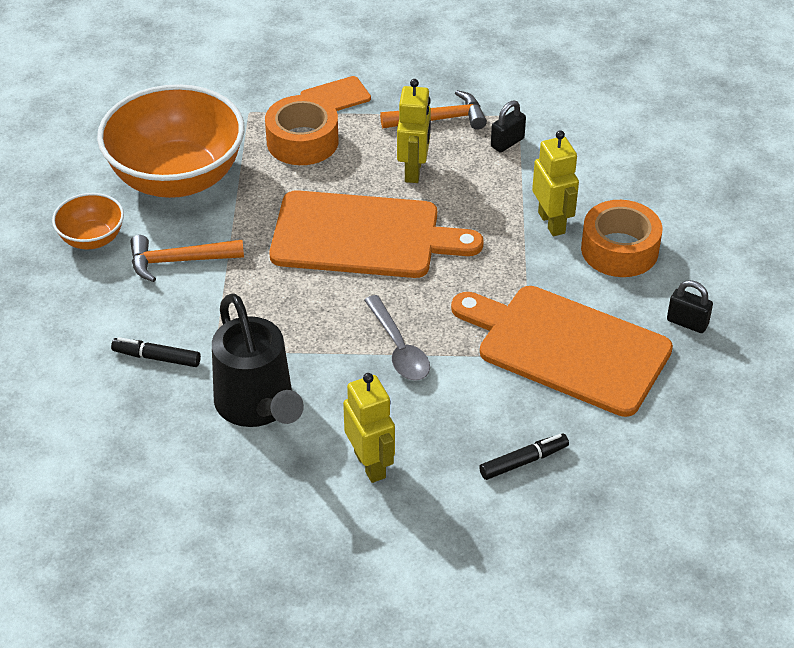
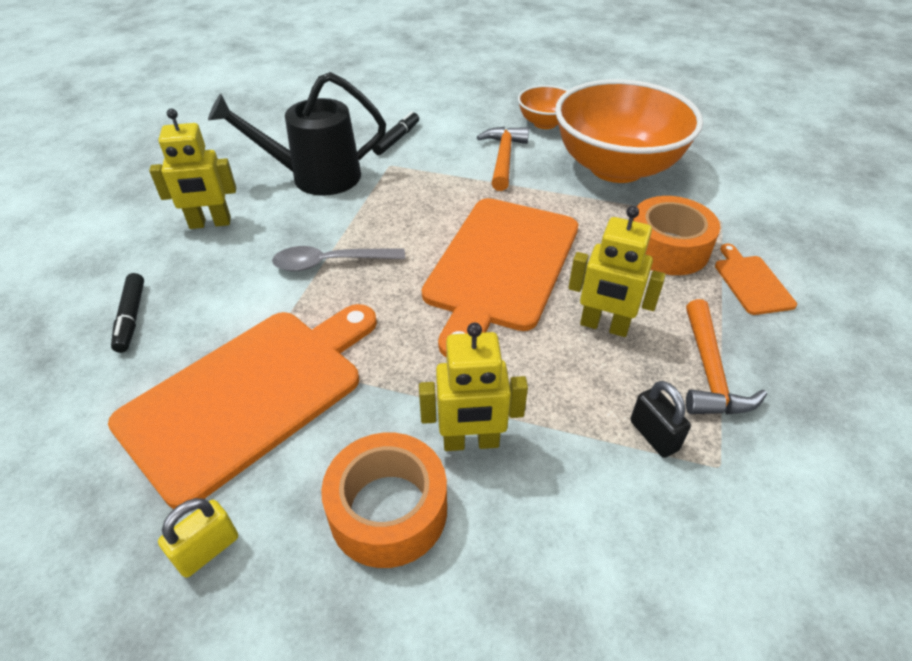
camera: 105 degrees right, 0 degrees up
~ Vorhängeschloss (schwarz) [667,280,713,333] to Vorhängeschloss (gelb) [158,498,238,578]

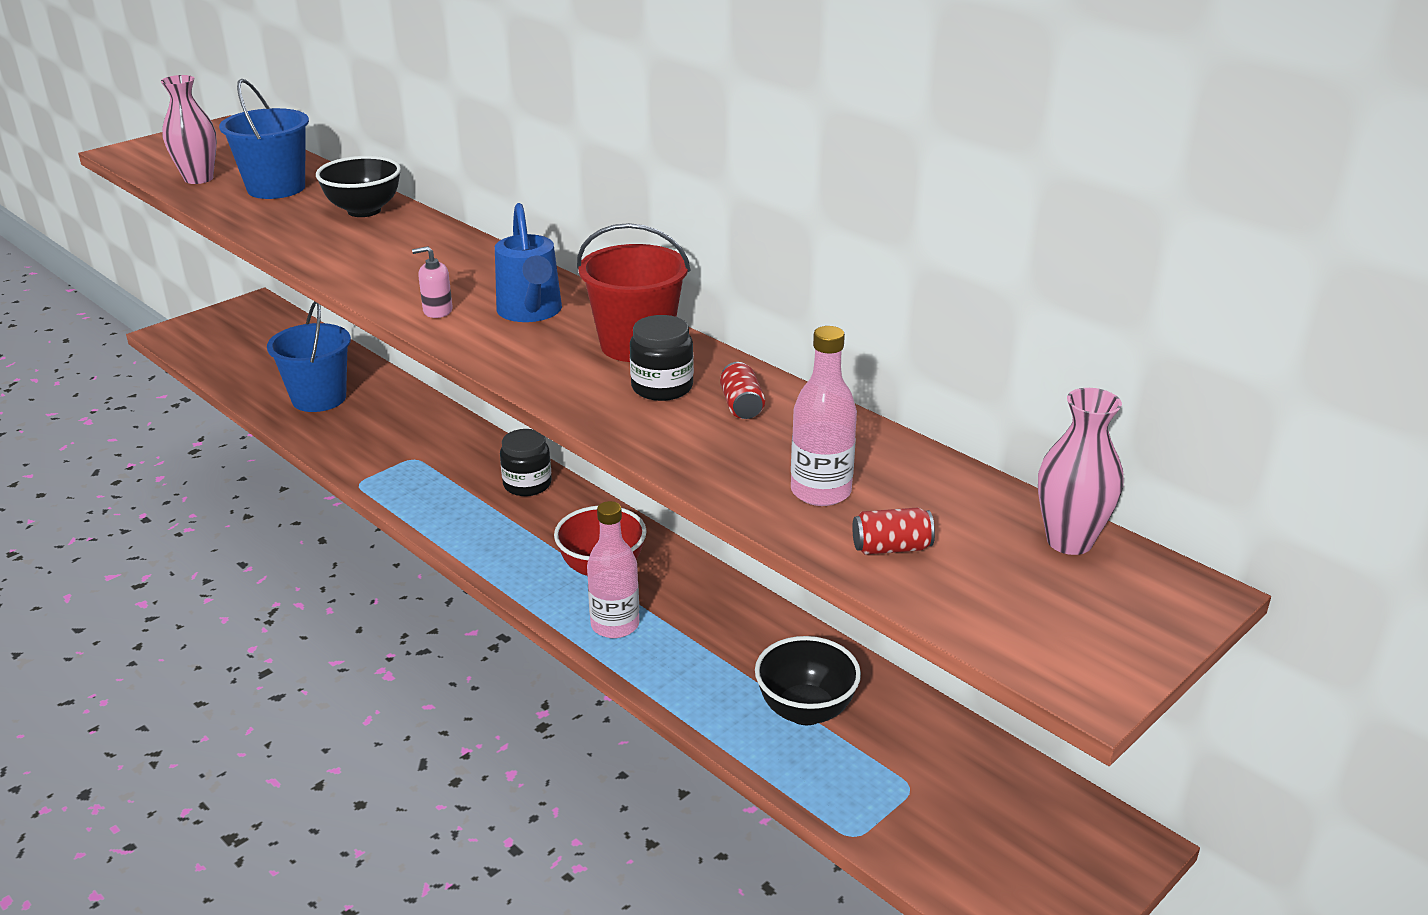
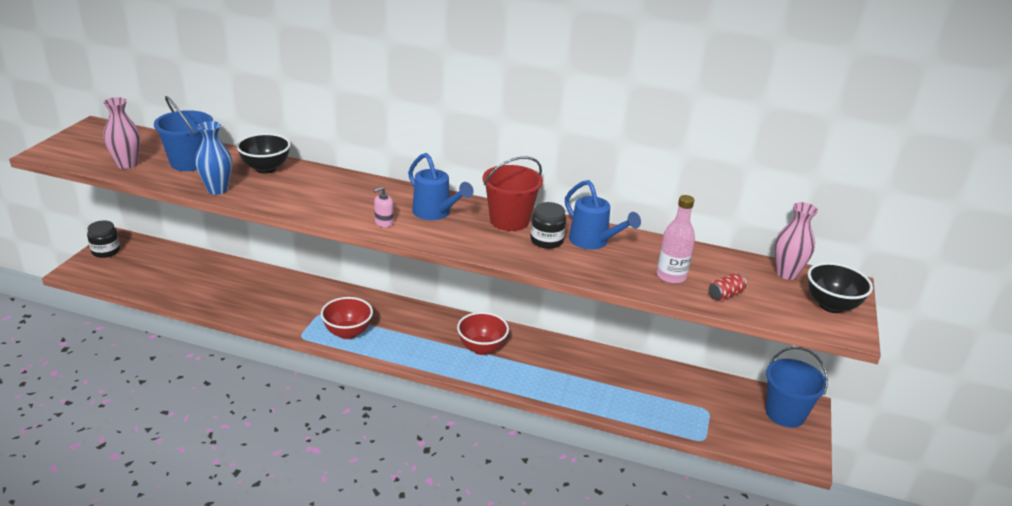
camera: 30 degrees left, 0 degrees up
~ Eimer (blau) [267,301,351,412] to [766,347,828,428]
~ Einmachglas (schwarz) [500,429,552,496] to [87,220,120,258]
- Flasche (rosa) [587,501,639,638]
~ Dose (rot) [720,362,765,419] to Gießkanne (blau) [565,180,641,250]
~ Schüssel (schwarz) [755,636,861,725] to [808,262,873,313]
+ Vase (blau) [195,121,232,195]
+ Schüssel (rot) [321,297,373,339]

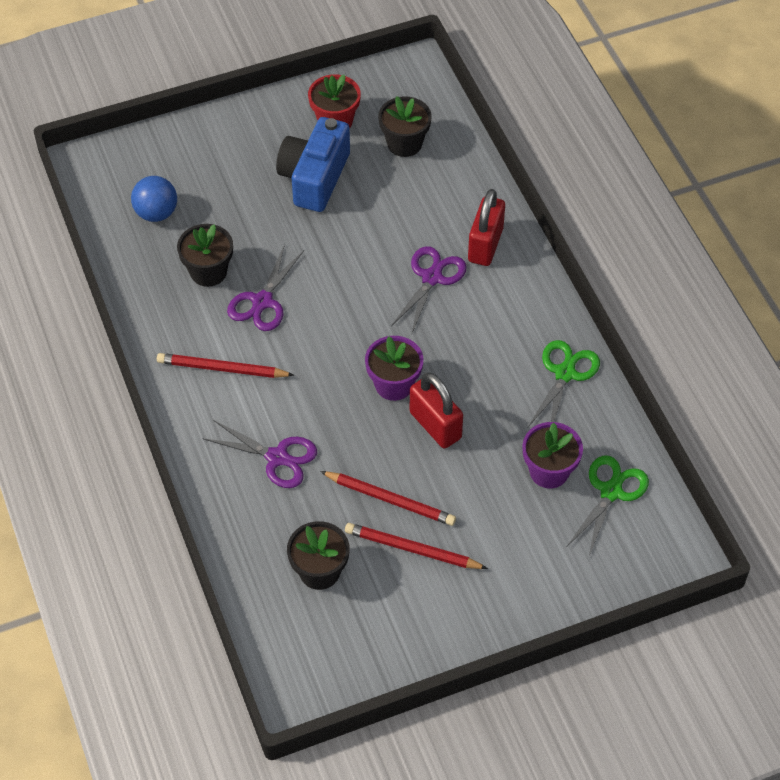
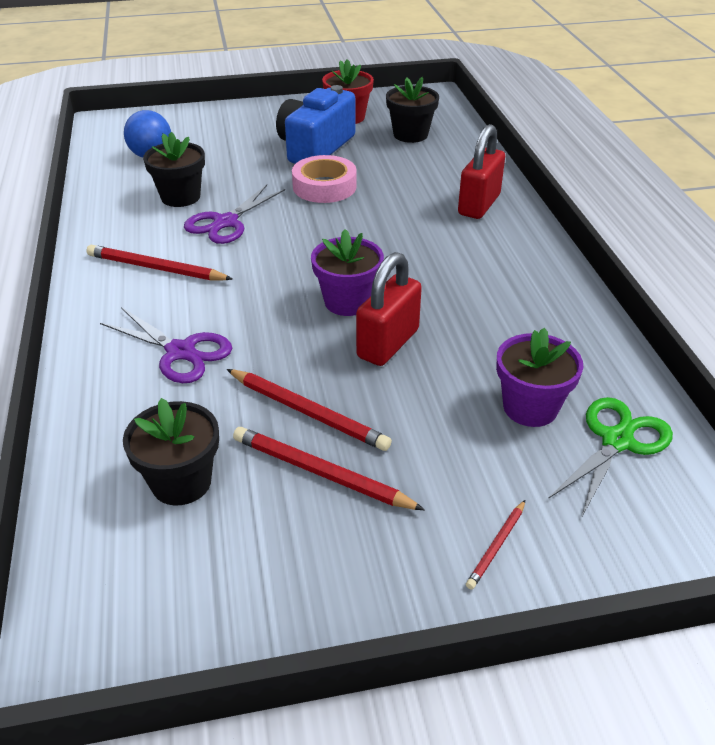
camera: 10 degrees right, 15 degrees down
- Schere (lila) [391,246,467,333]
~ Vorhängeschloss (rot) [410,372,463,448] = [356,252,422,366] 60 degrees clockwise
- Schere (grün) [528,340,600,427]
+ Klebeband (rosa) [292,155,357,203]
+ Bleistift (rot) [466,500,525,590]

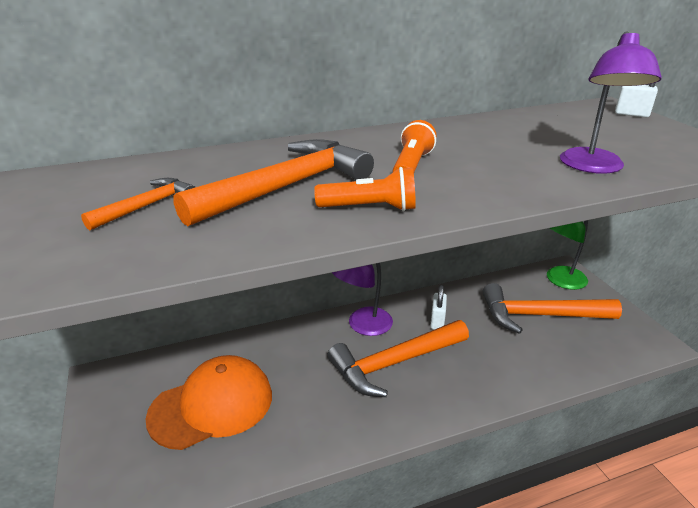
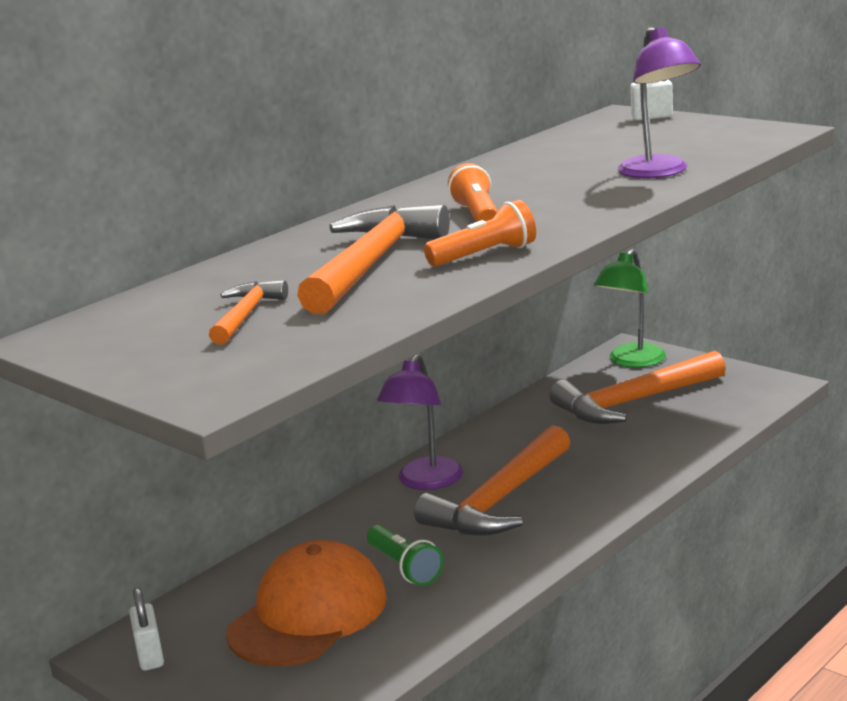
camera: 25 degrees left, 10 degrees down
~ Vorhängeschloss (weiß) [431,285,447,330] to [129,588,164,671]
+ Taschenlampe (grün) [367,525,444,586]

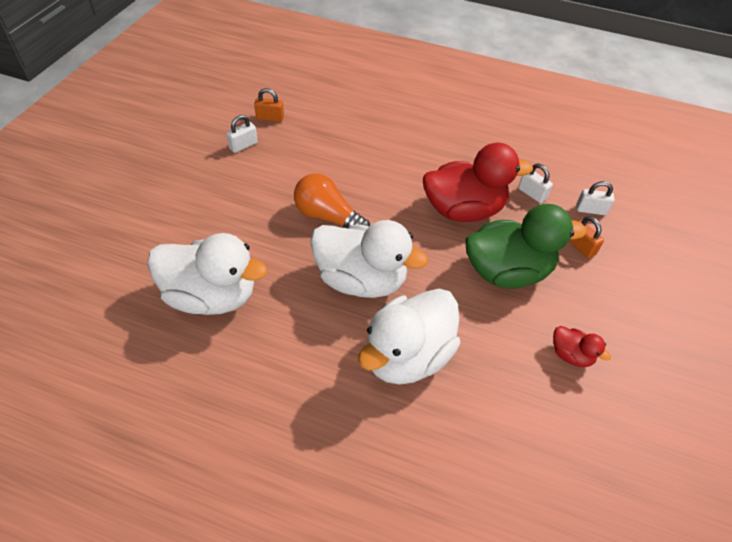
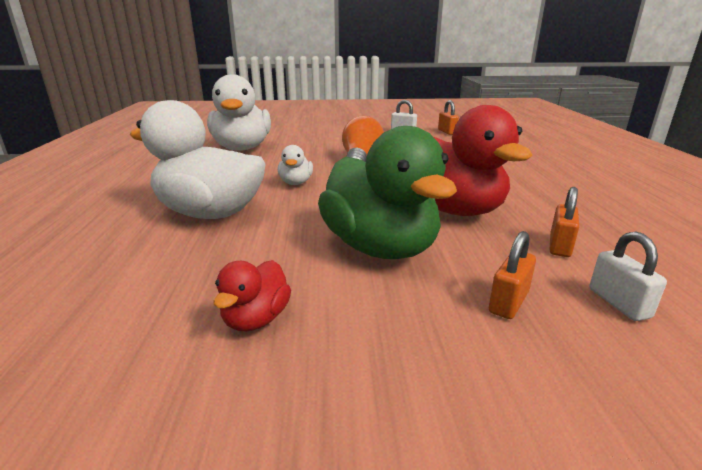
camera: 70 degrees right, 25 degrees down
~ Ente (weiß) [310,220,428,298] = [278,145,313,185] x0.45
~ Vorhängeschloss (weiß) [518,164,553,203] to Vorhängeschloss (orange) [549,187,579,257]

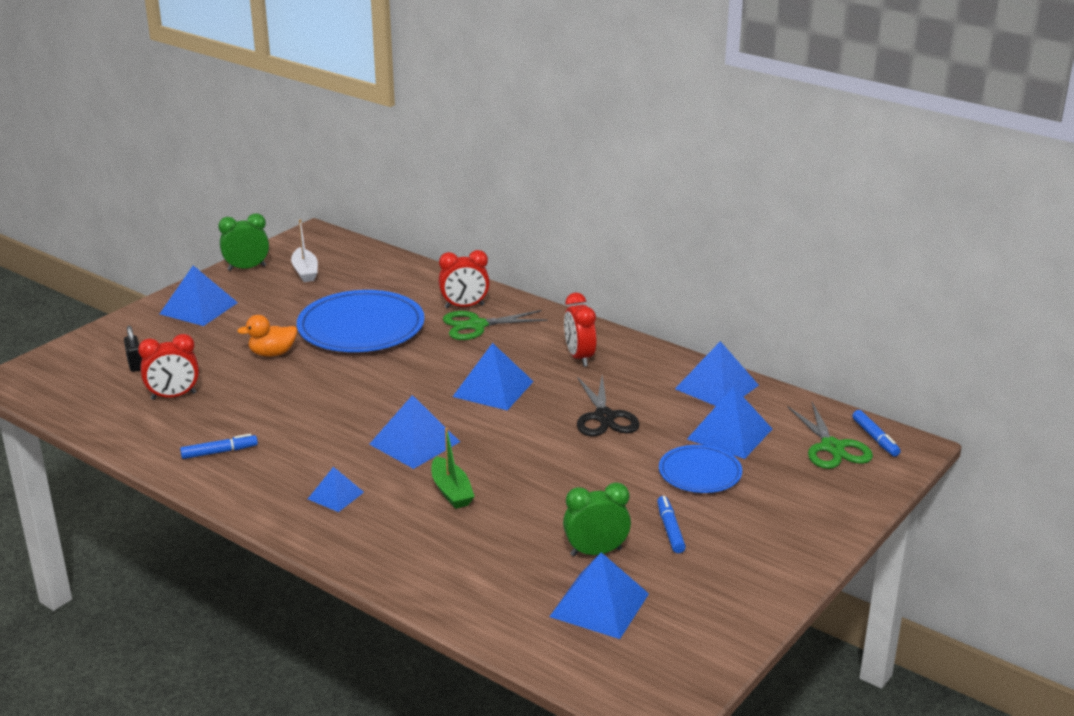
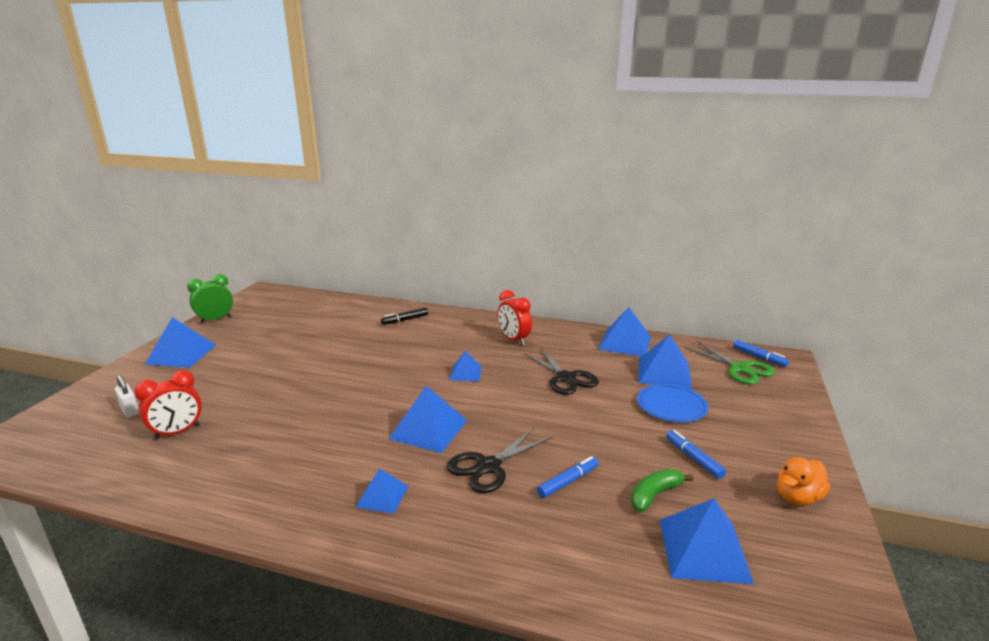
camera: 20 degrees left, 5 degrees down
~ Vorhängeschloss (schwarz) [124,326,142,372] to Vorhängeschloss (weiß) [115,374,139,418]
~ Filzstift (blau) [180,434,258,459] to [537,456,599,498]
~ Ente (orange) [237,315,297,357] to [777,457,830,505]
- Boot (weiß) [291,219,318,282]
- Teller (blau) [297,290,425,352]
~ Boot (grün) [431,428,475,509] to Schere (schwarz) [447,428,552,493]
~ Wecker (rot) [438,250,490,308] to Filzstift (schwarz) [381,308,428,325]
- Schere (grün) [443,310,548,340]
~ Pyramide (blau) [453,343,534,411] = [449,351,482,382] x0.59
~ Wecker (grün) [563,482,631,556] to Banane (grün) [631,469,693,512]

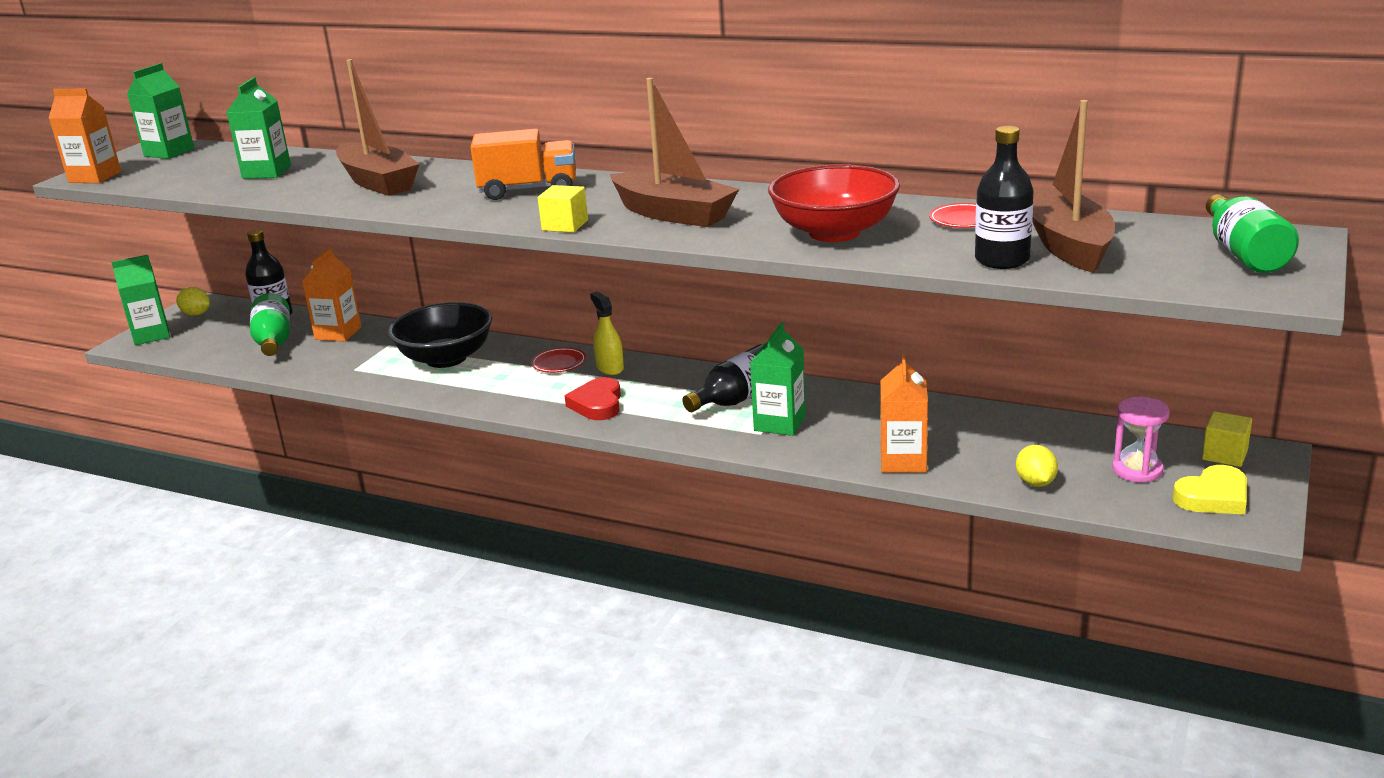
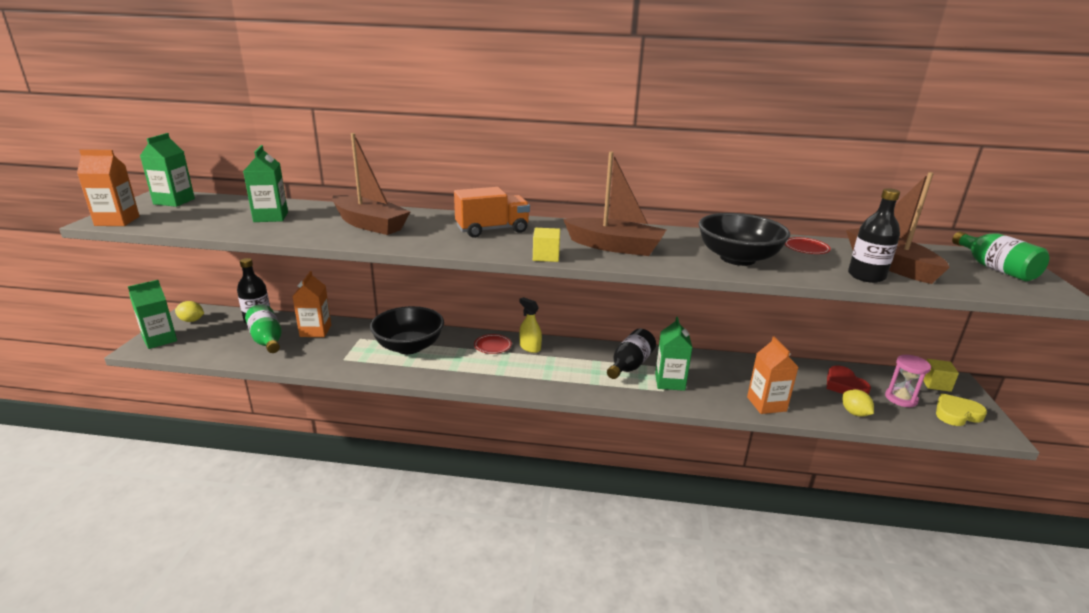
camera: 20 degrees left, 0 degrees up
~ Herz (rot) [565,377,621,420] to [827,365,871,395]
~ Schüssel (rot) [768,164,900,242] to Schüssel (schwarz) [698,213,790,266]
~ Herz (gelb) [1173,465,1247,515] = [936,393,987,426] 150 degrees counterclockwise

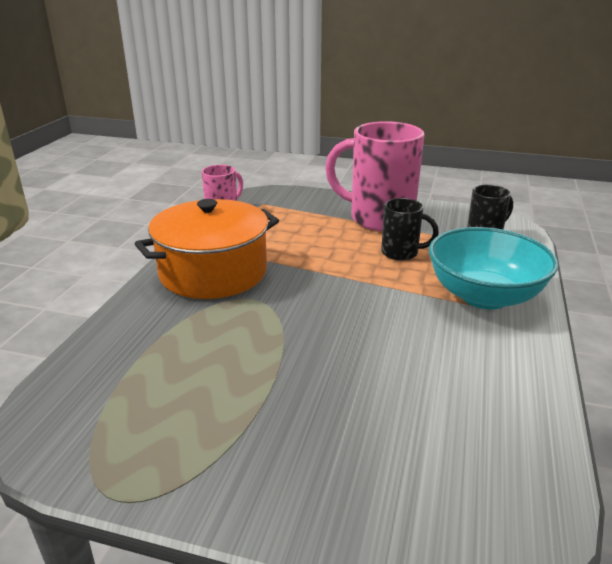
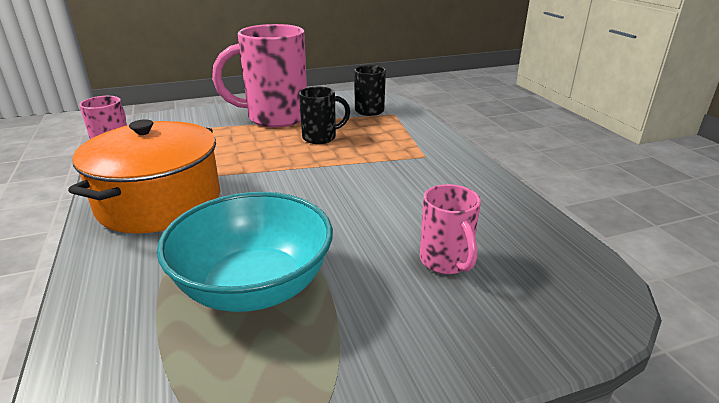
camera: 35 degrees left, 0 degrees up
~ Schüssel (türkis) [429,227,558,309] to [157,192,333,312]
+ Tasse (rosa) [420,184,481,274]

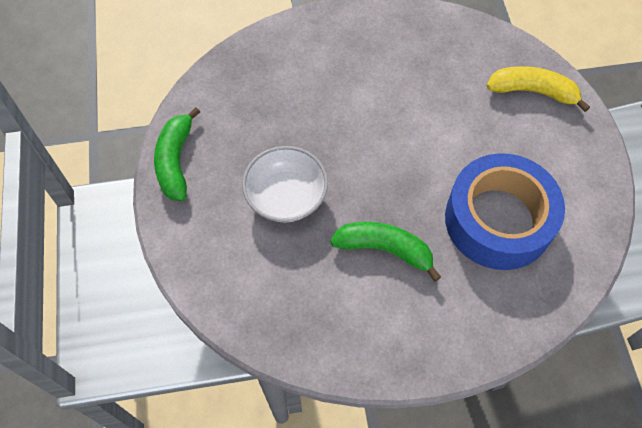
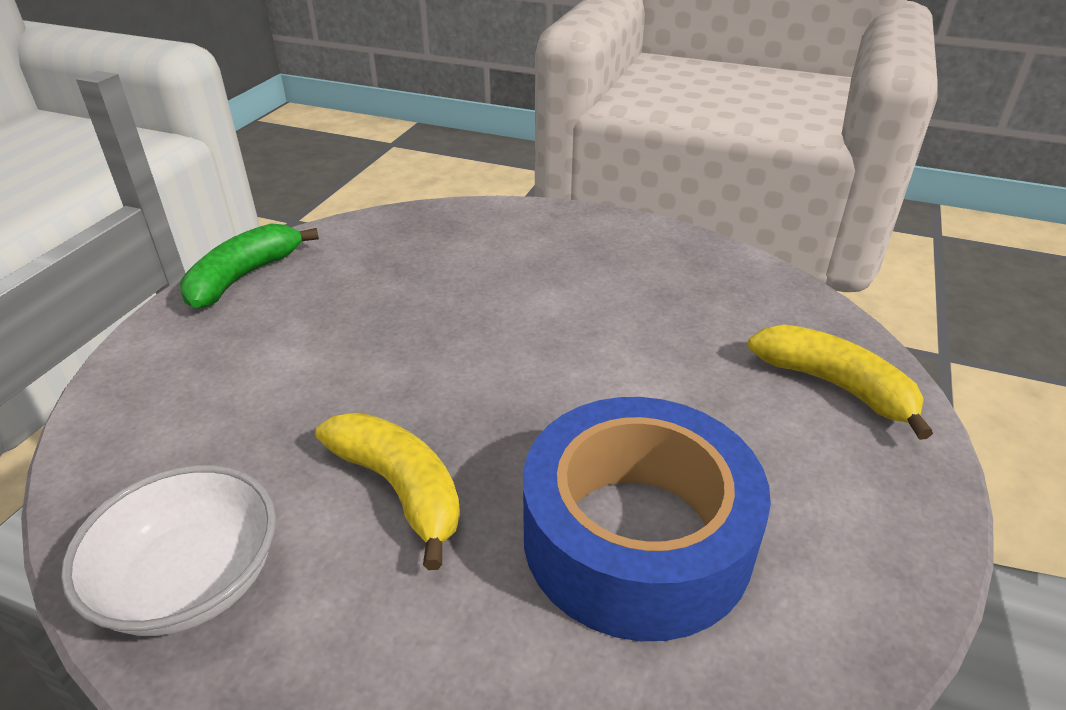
camera: 30 degrees right, 25 degrees down
~ Schüssel (weiß) [242,146,328,223] to [61,465,276,636]
~ Banane (grün) [330,222,441,282] to Banane (gelb) [315,412,460,570]

